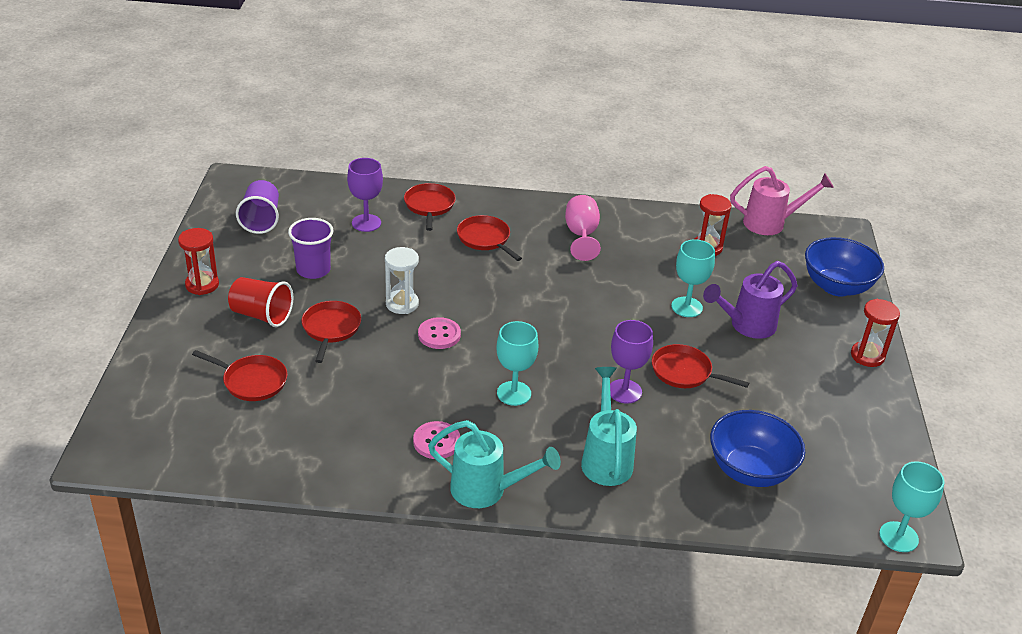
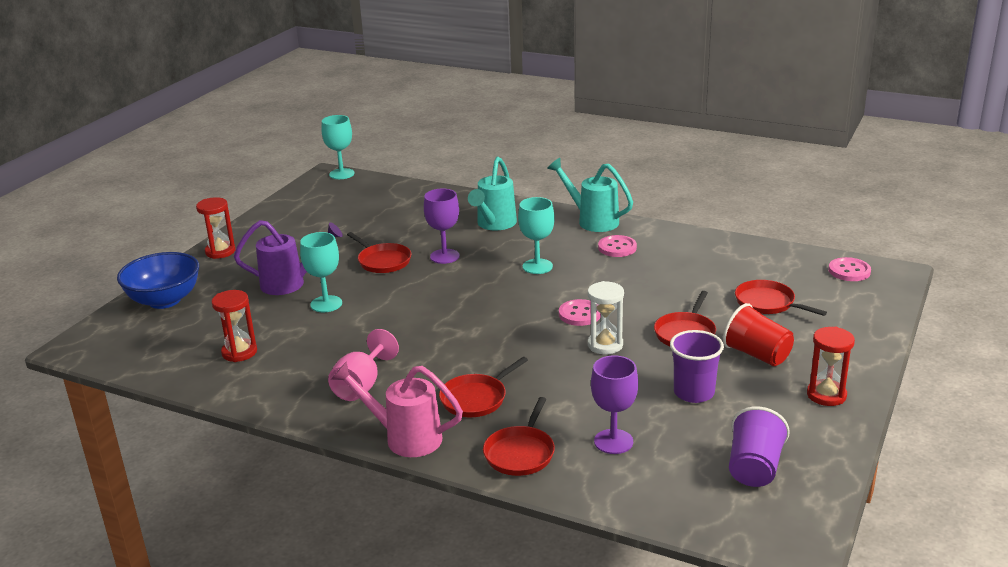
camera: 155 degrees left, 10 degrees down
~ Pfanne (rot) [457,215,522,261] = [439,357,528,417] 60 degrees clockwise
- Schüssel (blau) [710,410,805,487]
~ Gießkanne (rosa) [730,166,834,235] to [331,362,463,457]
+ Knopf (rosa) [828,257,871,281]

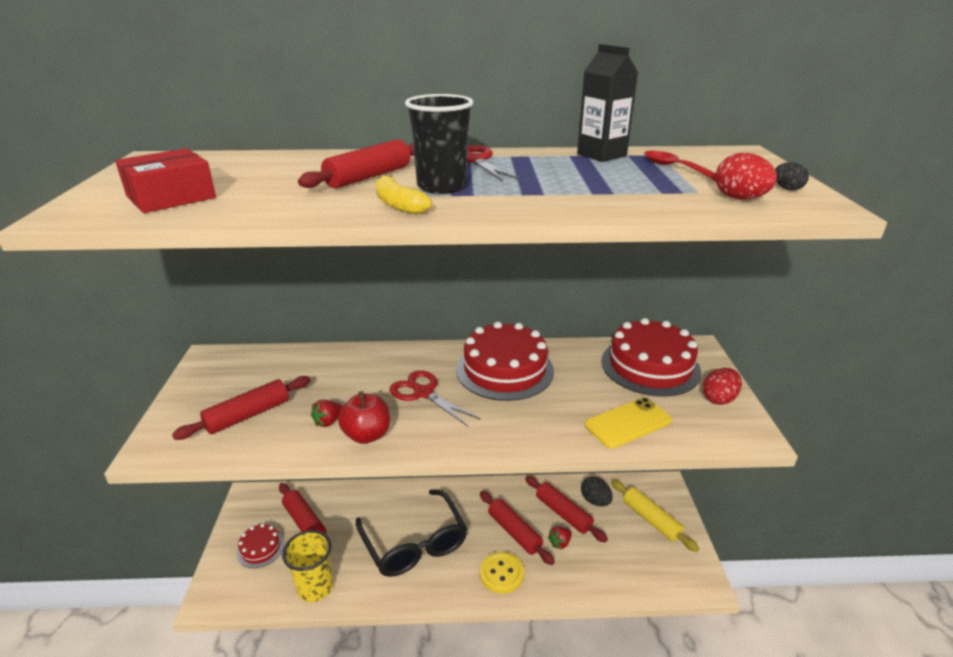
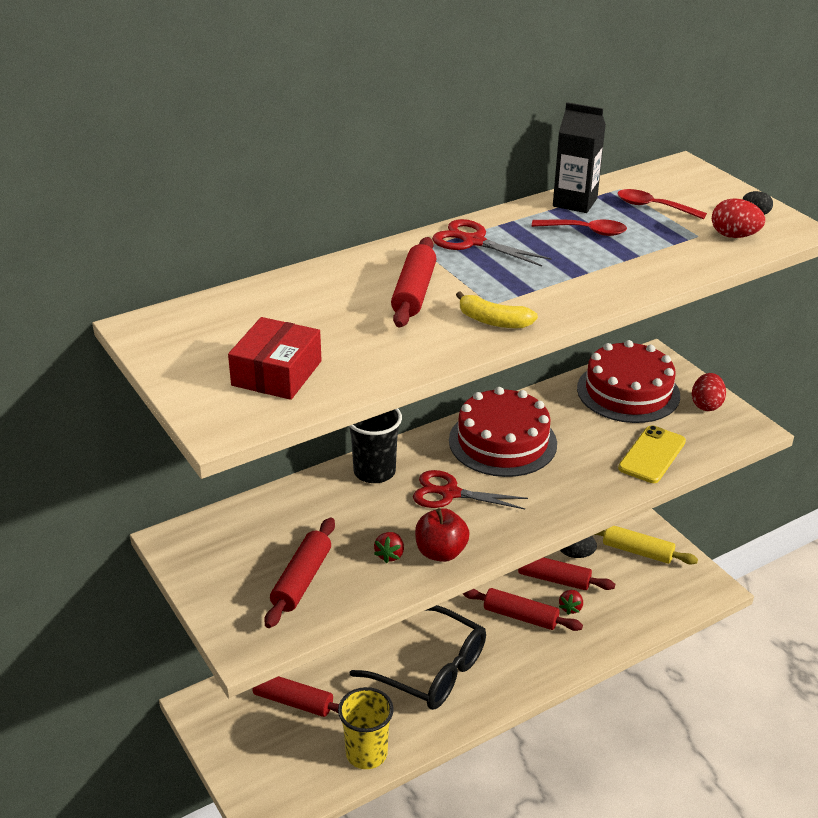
camera: 30 degrees left, 5 degrees up
- Kuchen (rot) [237,524,284,568]
~ Becher (schwarz) [405,94,473,194] to [349,408,402,483]
- Knopf (gelb) [480,552,524,594]
+ Löffel (rot) [532,219,627,236]

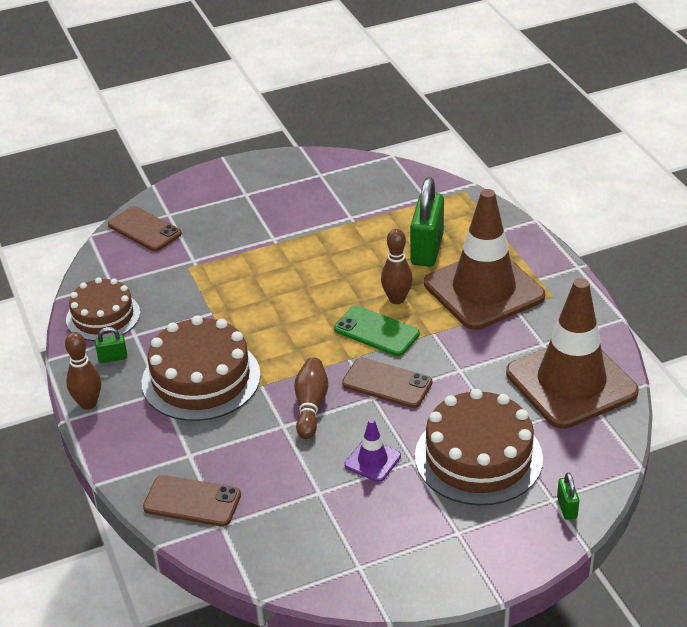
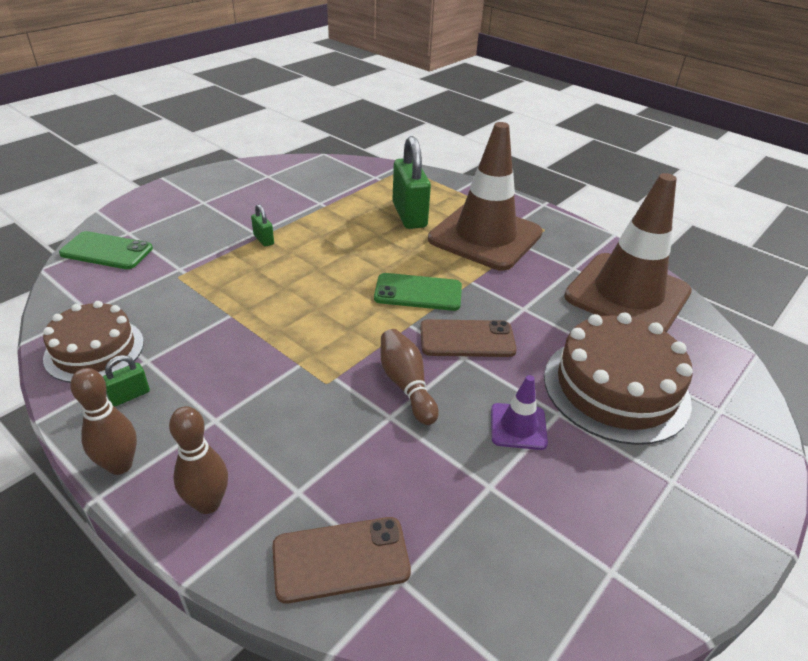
camera: 30 degrees left, 0 degrees up
~ Handy (braun) [108,206,182,251] to Handy (grün) [59,231,153,269]
- Kuchen (braun) [142,316,261,421]
~ Bowlingkegel (braun) [381,229,413,304] to [169,406,228,514]
~ Vorhängeschloss (grün) [557,472,579,520] to [251,204,274,247]

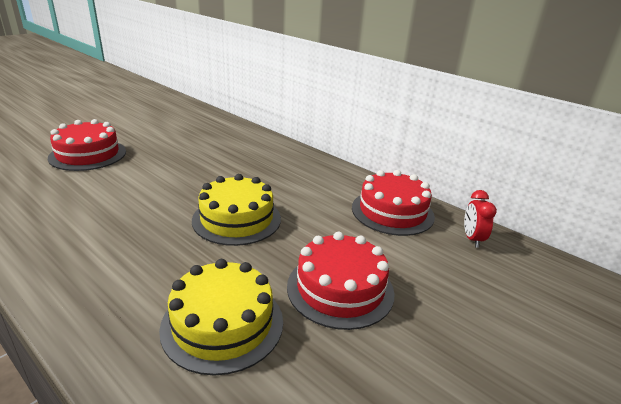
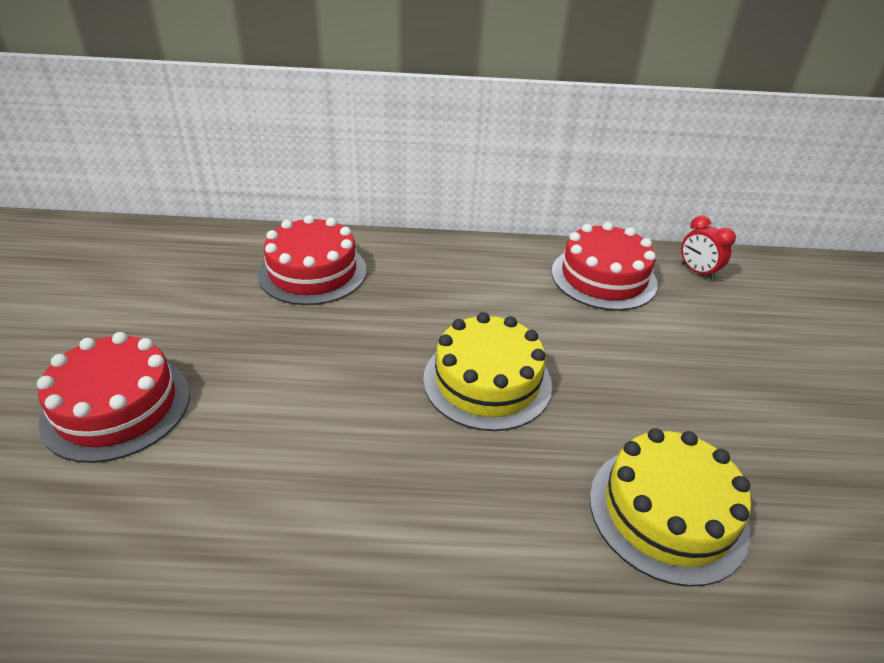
camera: 40 degrees left, 10 degrees up
~ Kuchen (rot) [287,232,395,330] to [258,215,366,305]

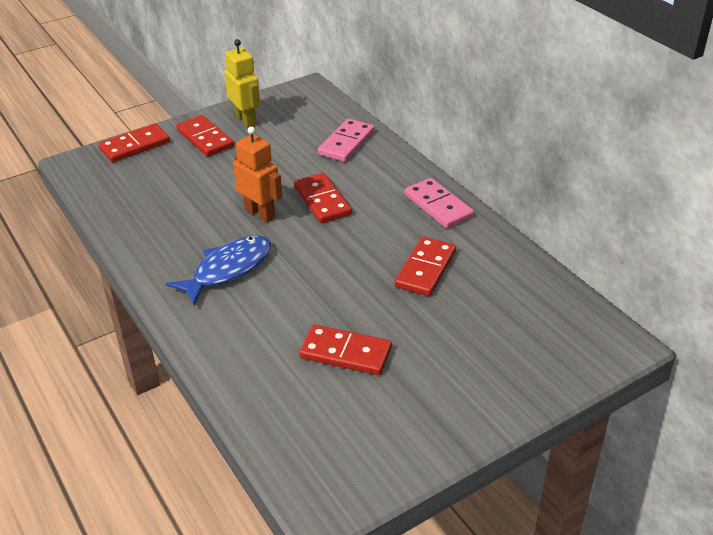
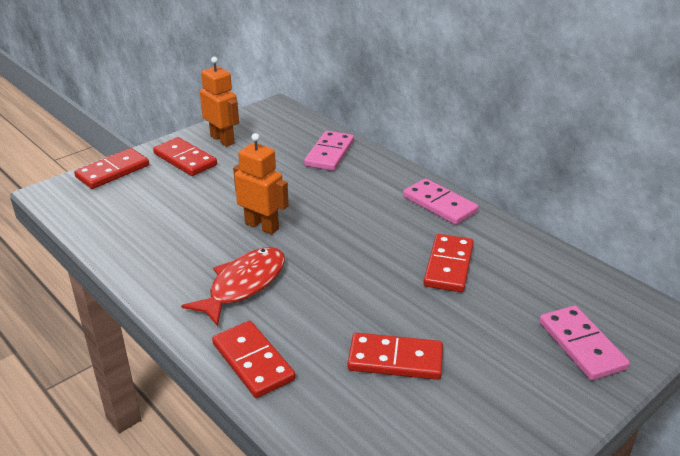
camera: 10 degrees left, 5 degrees down
~ Fisch (blau) [166,236,271,305] to Fisch (rot) [181,247,285,326]
~ Roboter (gelb) [224,39,260,128] to Roboter (orange) [200,57,239,147]
~ Dominostein (rot) [294,173,352,223] to [212,321,296,398]
+ Dominostein (rosa) [539,306,630,380]

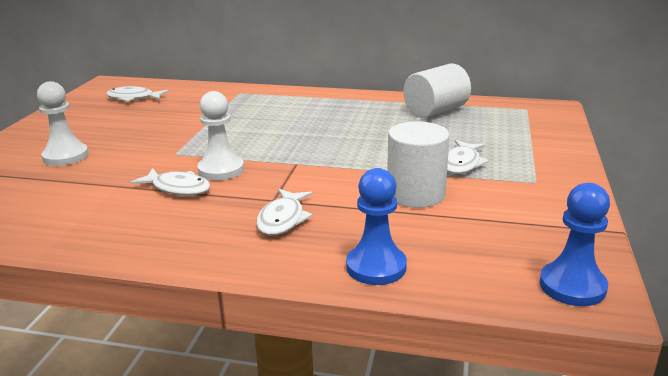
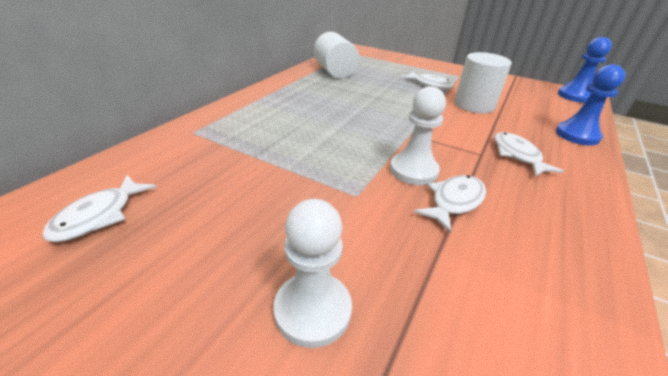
camera: 75 degrees left, 10 degrees up
~ Fisch (weiß) [256,189,313,235] = [494,132,564,177] 135 degrees counterclockwise

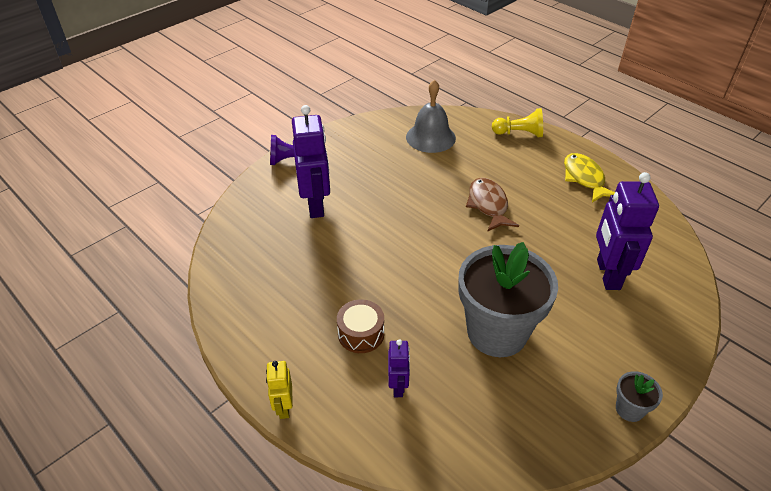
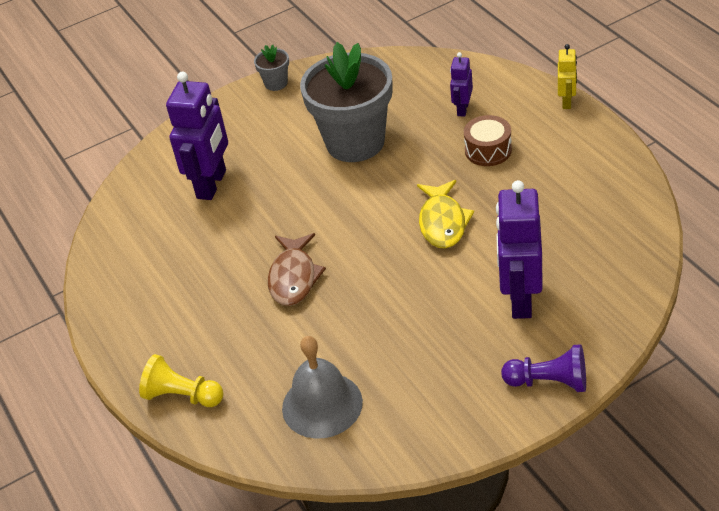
camera: 160 degrees left, 0 degrees up
~ Fisch (gelb) [564,153,615,202] to [417,180,474,248]

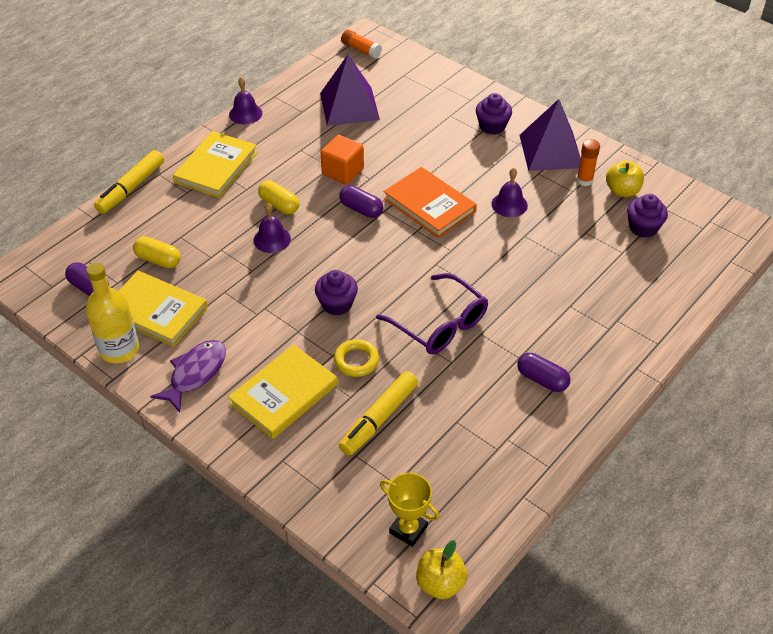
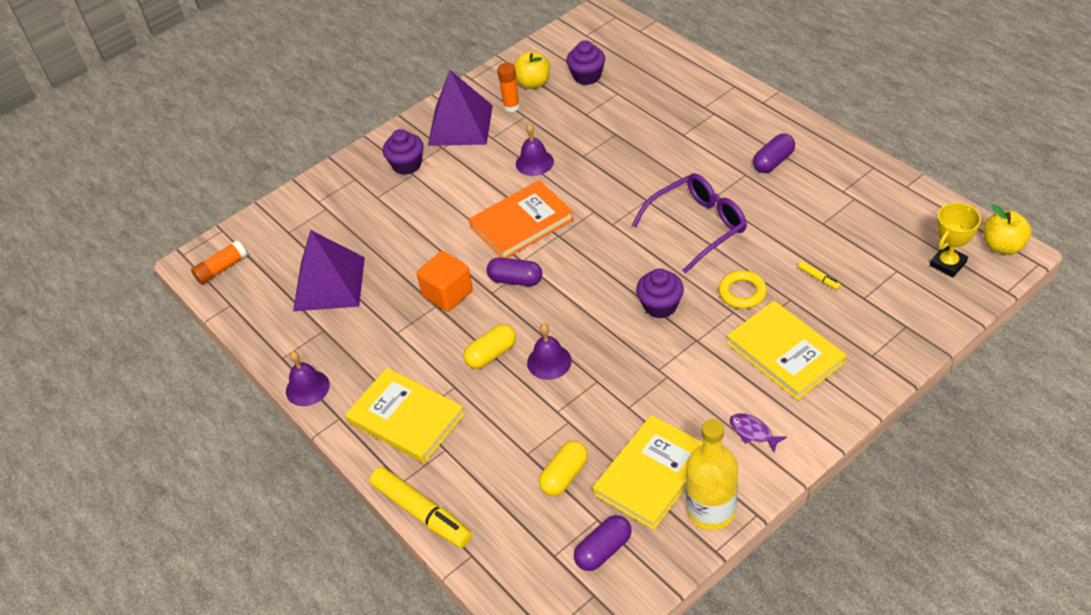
camera: 75 degrees left, 0 degrees up
~ Fisch (lila) [150,340,226,413] = [730,413,787,453] x0.56
~ Kapsel (lila) [339,185,383,218] = [486,257,542,286] 60 degrees clockwise
~ Filzstift (gelb) [339,371,418,456] = [798,261,841,290] x0.43

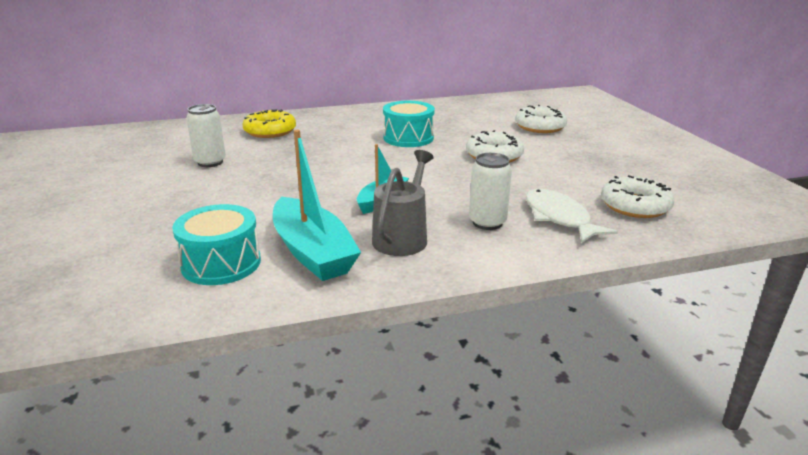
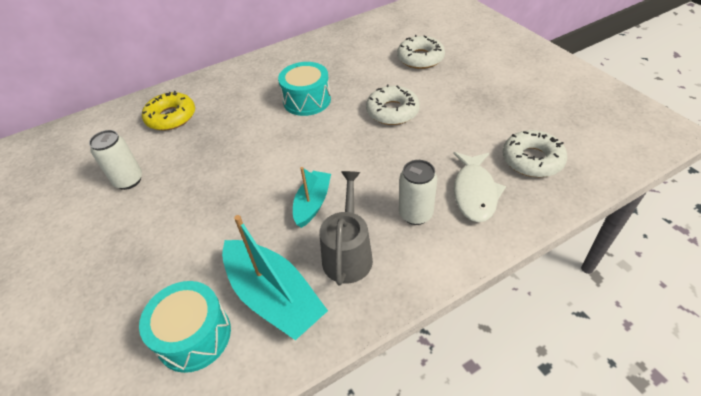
camera: 10 degrees left, 20 degrees up
~ Fisch (weiß) [526,189,618,243] = [453,152,506,222] 135 degrees counterclockwise

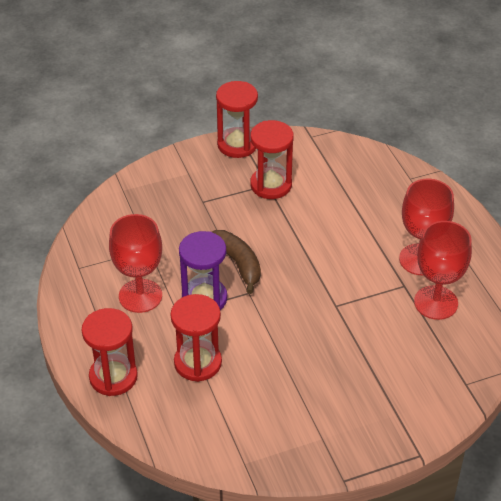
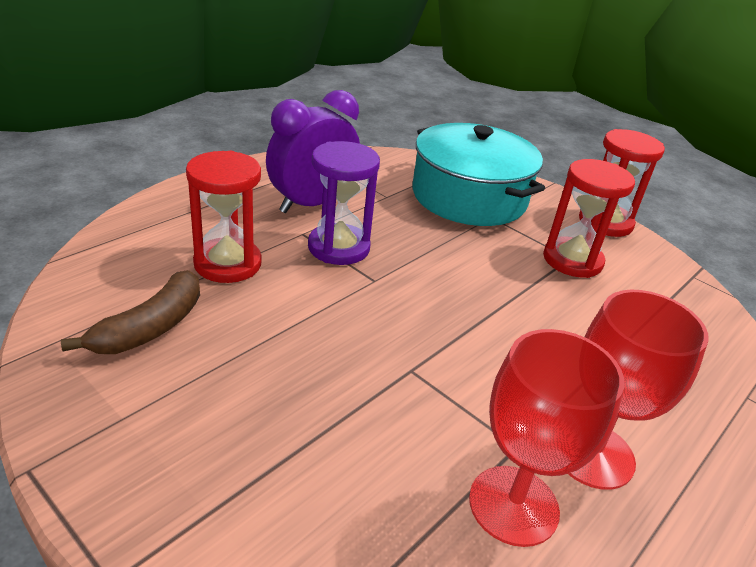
camera: 60 degrees right, 10 degrees down
- Sanduhr (rot) [82,308,138,396]
~ Kelch (rot) [109,214,162,313] to Wecker (lila) [266,90,360,213]
~ Banane (braun) [212,230,261,294] to [61,270,200,354]
+ Kochtopf (türkis) [413,123,545,226]

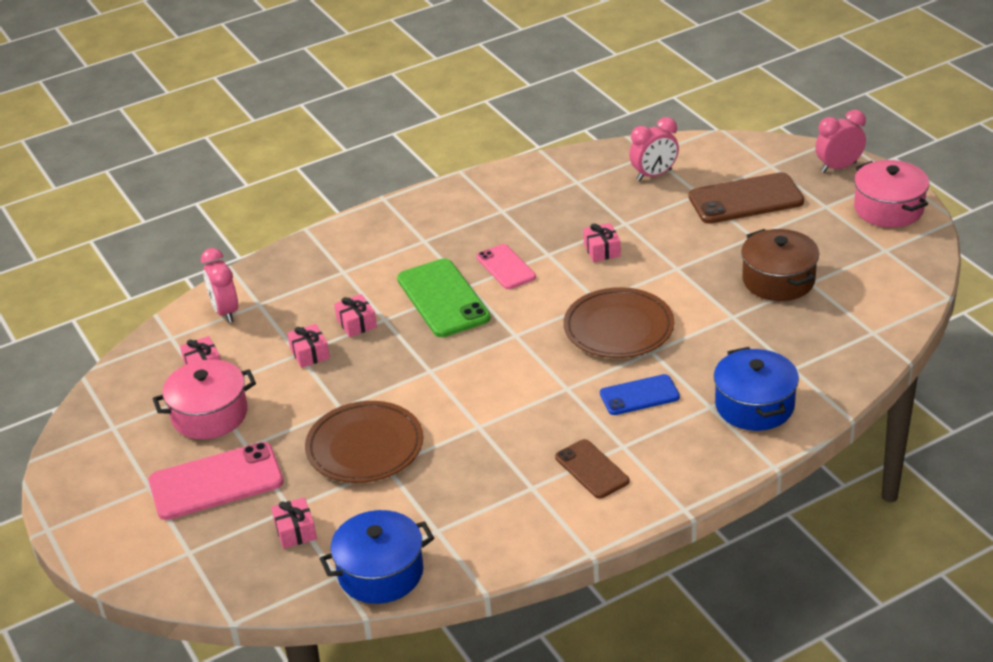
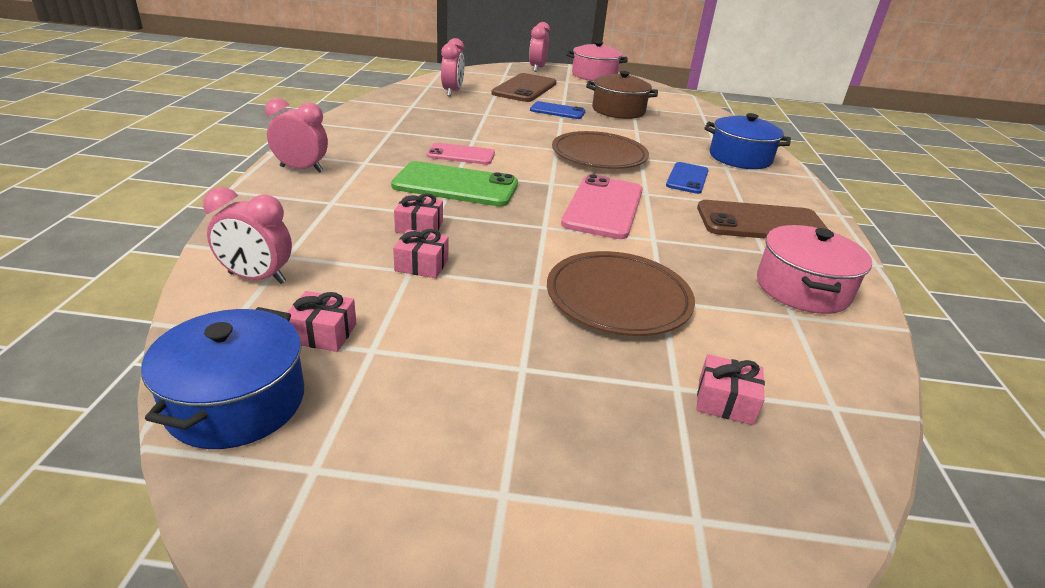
camera: 60 degrees left, 5 degrees down
~ Handy (rosa) [149,442,284,520] to [561,174,643,239]
~ Kochtopf (rosa) [153,359,256,439] to [757,225,872,314]
~ Kochtopf (blau) [319,510,434,604] to [141,307,304,449]
~ Handy (braun) [555,439,629,499] = [697,200,829,239] x1.65
- Geschenk (rosa) [583,223,621,262]
+ Wecker (rosa) [265,98,328,173]
+ Handy (blau) [530,101,585,119]

